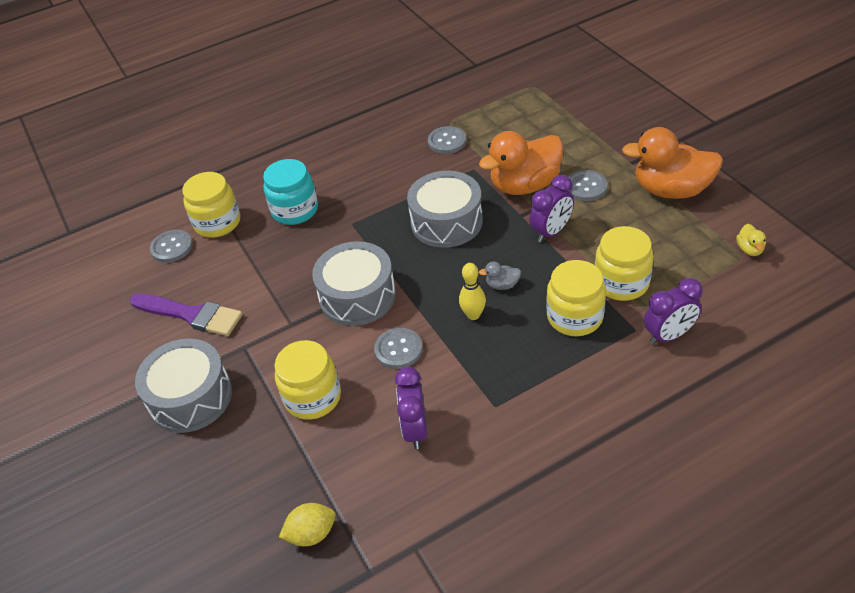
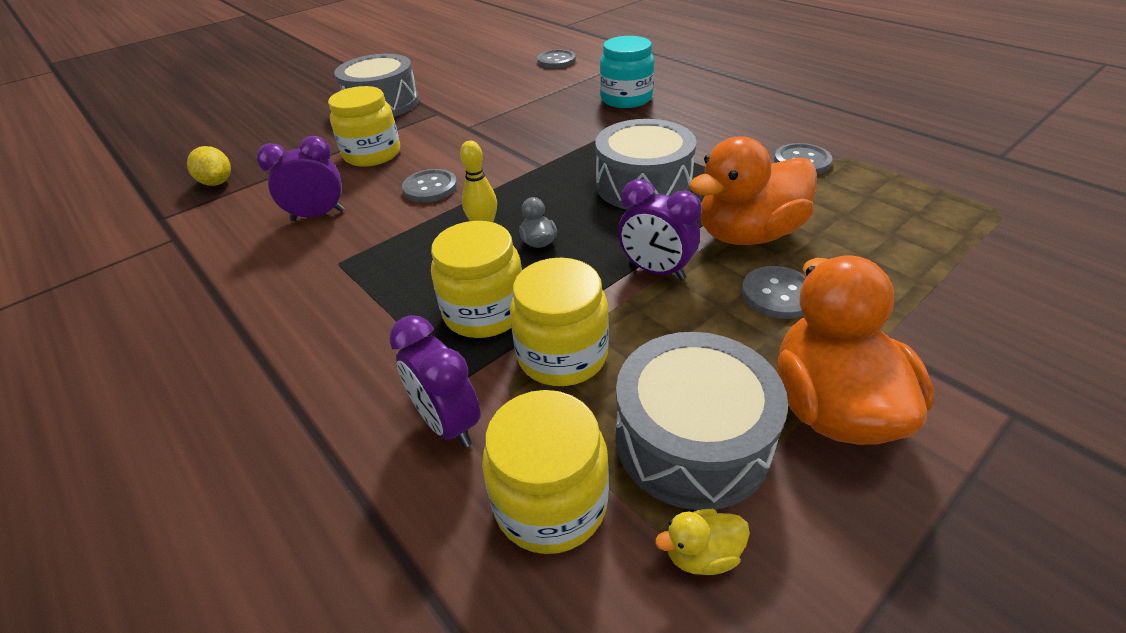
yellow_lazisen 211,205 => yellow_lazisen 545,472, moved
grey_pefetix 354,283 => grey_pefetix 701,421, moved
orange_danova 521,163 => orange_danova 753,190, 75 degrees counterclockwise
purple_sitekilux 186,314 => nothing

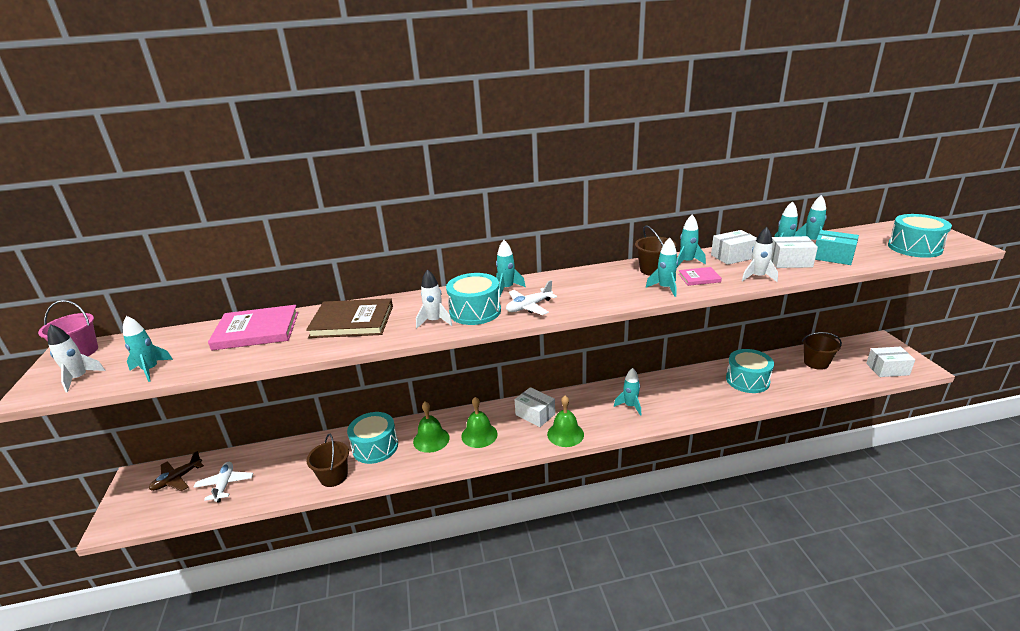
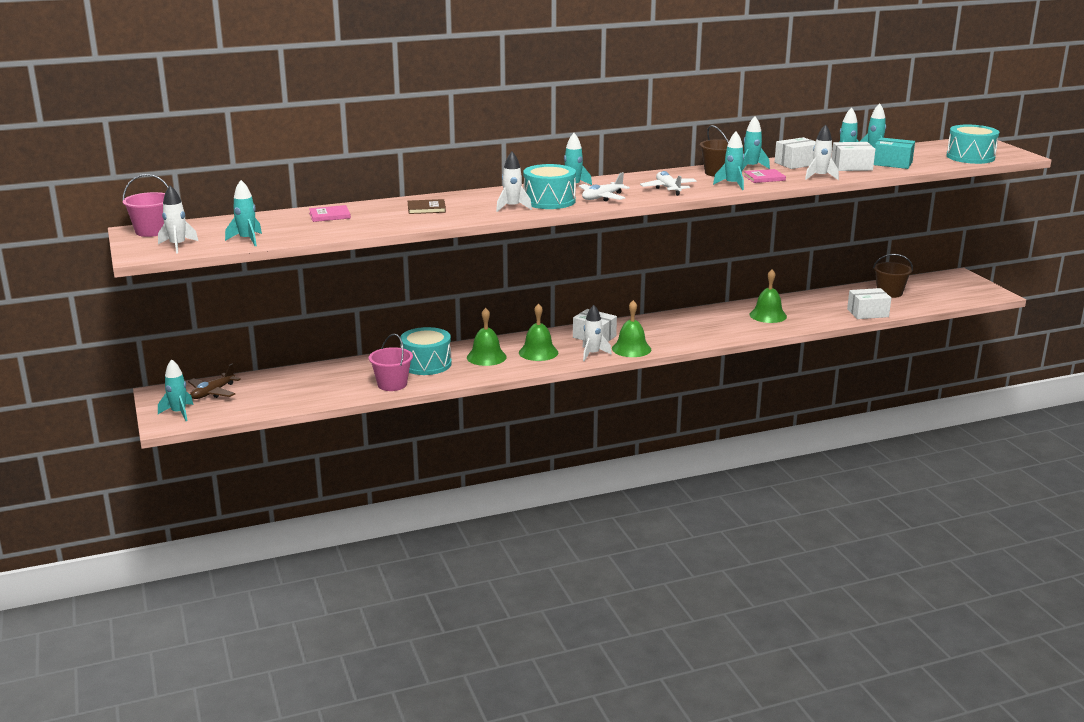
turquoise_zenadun 627,392 => turquoise_zenadun 176,390, moved
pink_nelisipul 253,328 => pink_nelisipul 330,213, x0.50
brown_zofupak 327,460 => pink_zofupak 391,362
brown_nelisipul 349,318 => brown_nelisipul 427,206, x0.50
nothing => white_zenadun 597,333
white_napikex 223,482 => white_napikex 668,183, moved
nothing => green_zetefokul 768,296
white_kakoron 890,362 => white_kakoron 869,303, moved
turquoise_pefetix 750,371 => nothing

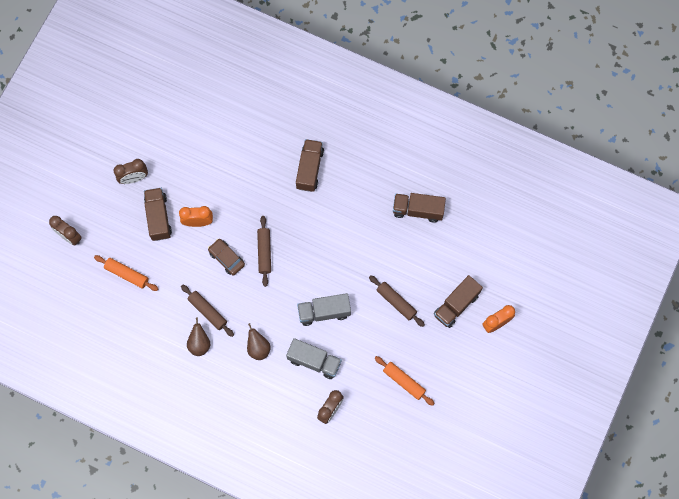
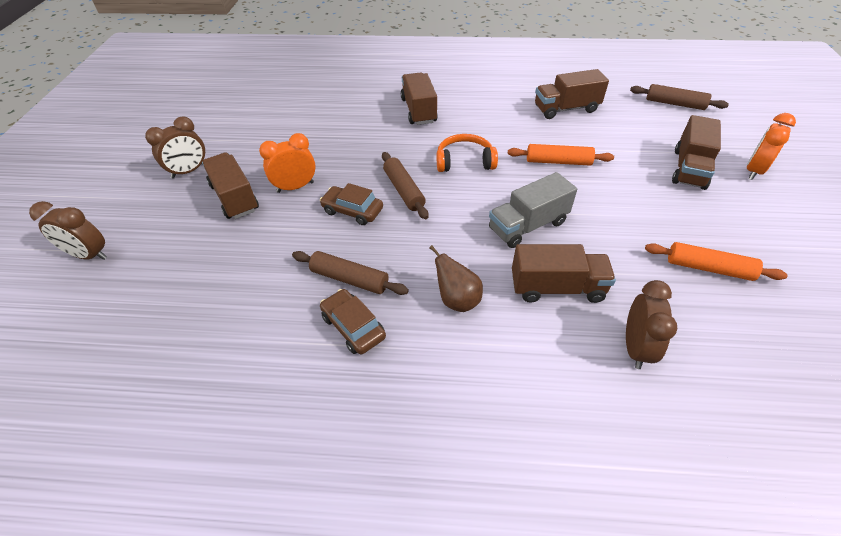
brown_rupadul 198,336 => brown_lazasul 353,321
nothing => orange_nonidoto 467,153
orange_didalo 126,273 => orange_didalo 561,155, moved
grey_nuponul 314,358 => brown_nuponul 564,273
brown_didalo 397,301 => brown_didalo 679,97, moved

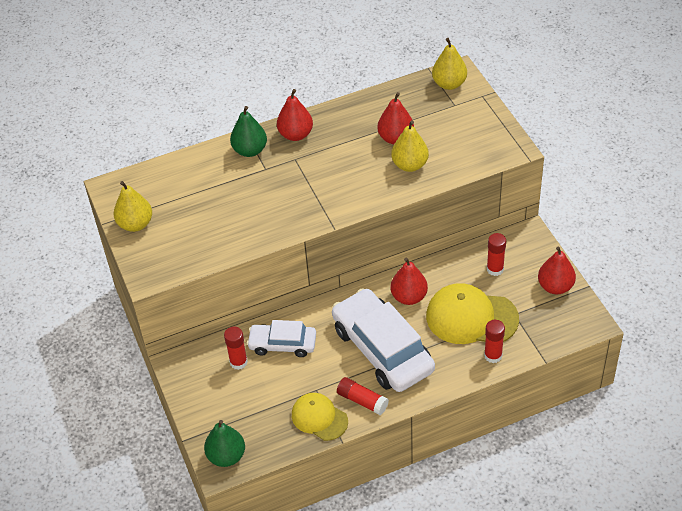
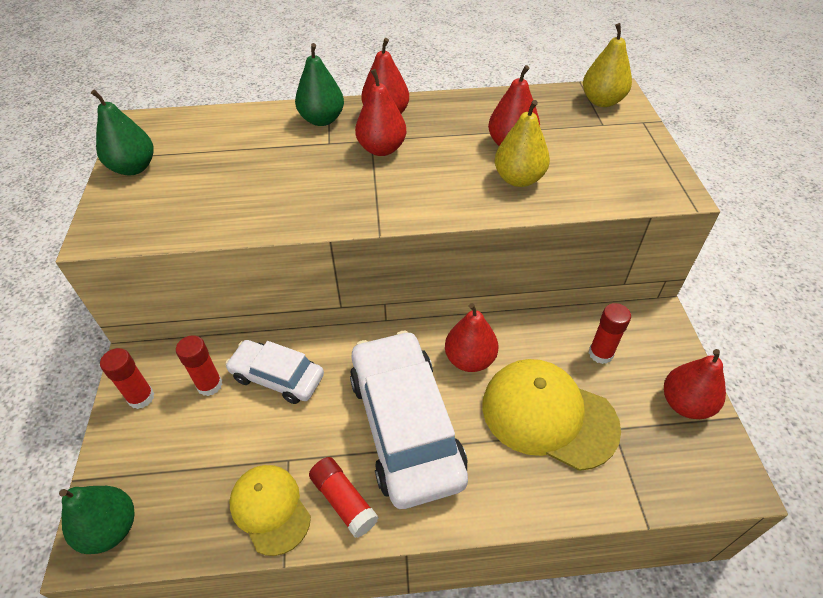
yellow_rupadul 133,206 => green_rupadul 122,132
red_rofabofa 494,341 => red_rofabofa 127,378, moved
nothing => red_rupadul 380,112

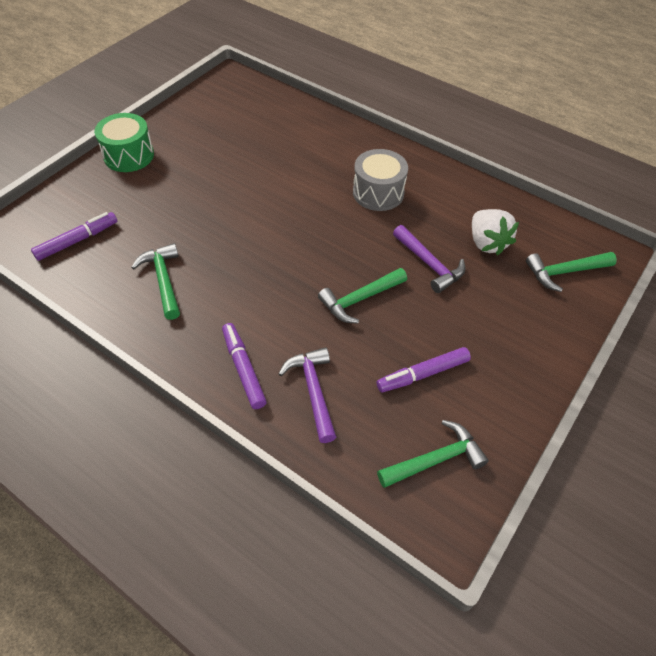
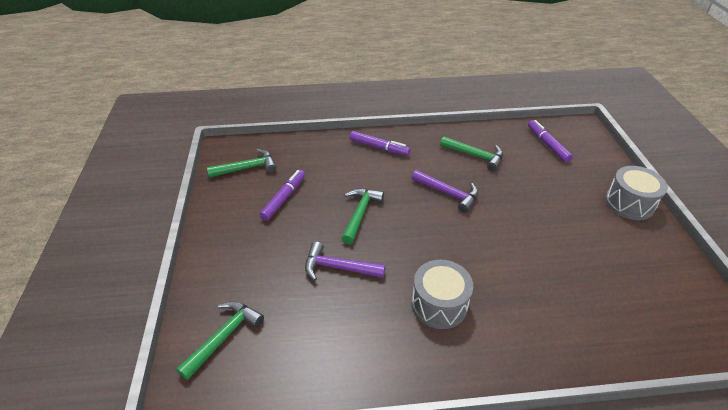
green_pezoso 433,454 => green_pezoso 242,163, 135 degrees counterclockwise
purple_pezoso 307,395 => purple_pezoso 445,191, moved
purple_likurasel 74,236 => purple_likurasel 550,141, 150 degrees clockwise
green_pefetix 124,142 => grey_pefetix 636,193
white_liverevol 495,232 => nothing

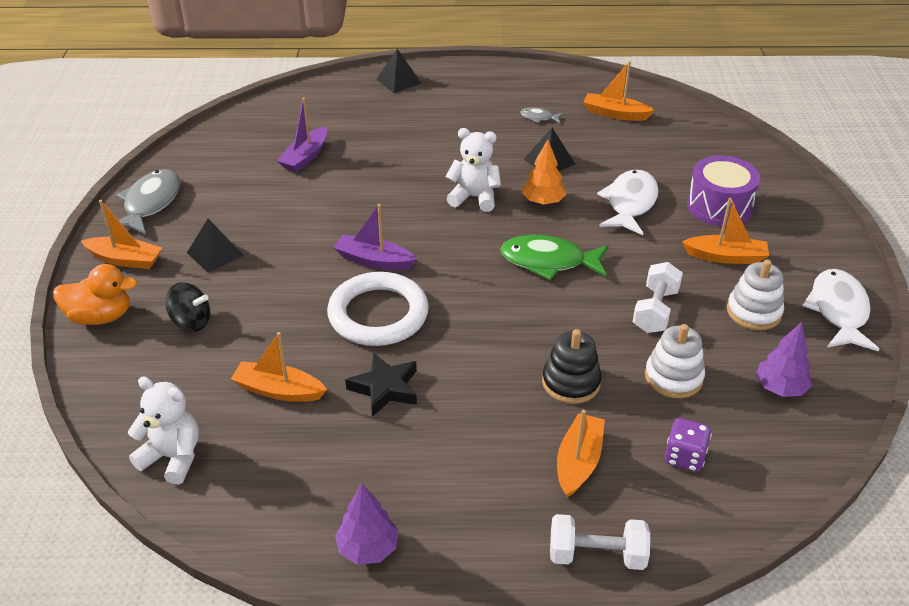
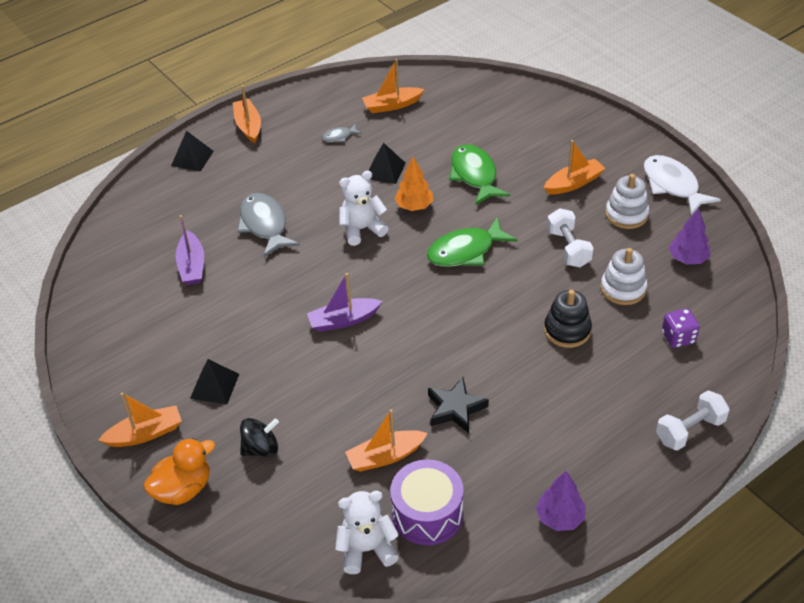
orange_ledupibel 581,454 => orange_ledupibel 247,114, moved
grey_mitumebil 142,202 => grey_mitumebil 268,225, moved
purple_pefetix 723,190 => purple_pefetix 427,502, moved
white_mitumebil 628,202 => green_mitumebil 479,174
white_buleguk 378,309 => nothing

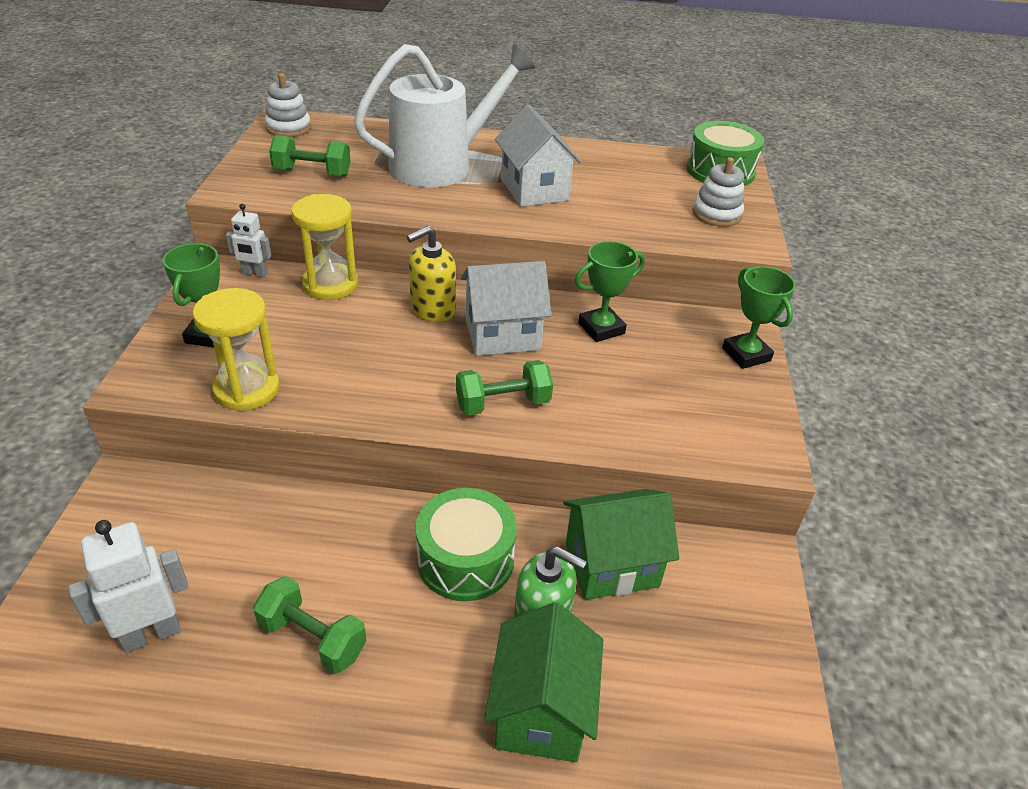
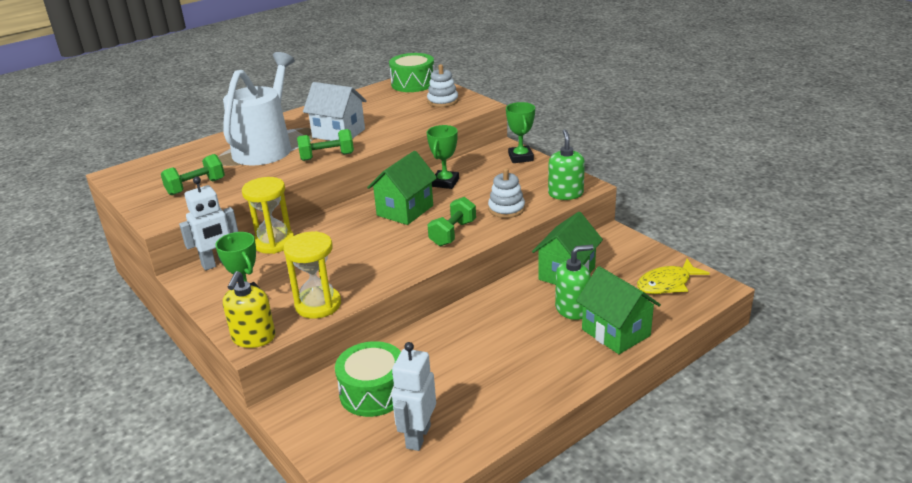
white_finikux 248,241 => white_finikux 208,223, x1.61
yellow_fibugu 431,274 => yellow_fibugu 249,309, moved
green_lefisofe 310,625 => green_lefisofe 325,145, moved
green_pefetix 466,544 => green_pefetix 368,379, moved
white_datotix 506,308 => green_datotix 402,188
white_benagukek 288,105 => white_benagukek 506,193, moved
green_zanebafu 759,317 => green_zanebafu 520,132, 60 degrees clockwise
nothing => green_fibugu 566,164
nothing => yellow_mitumebil 673,276

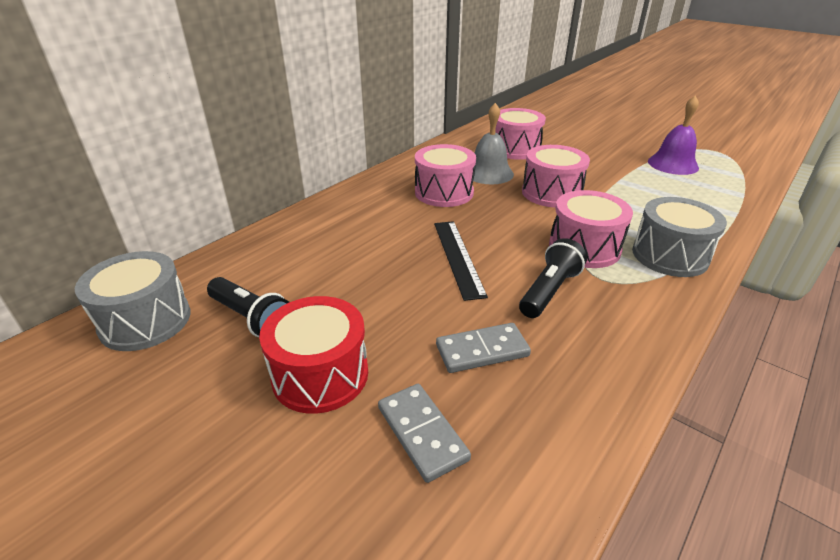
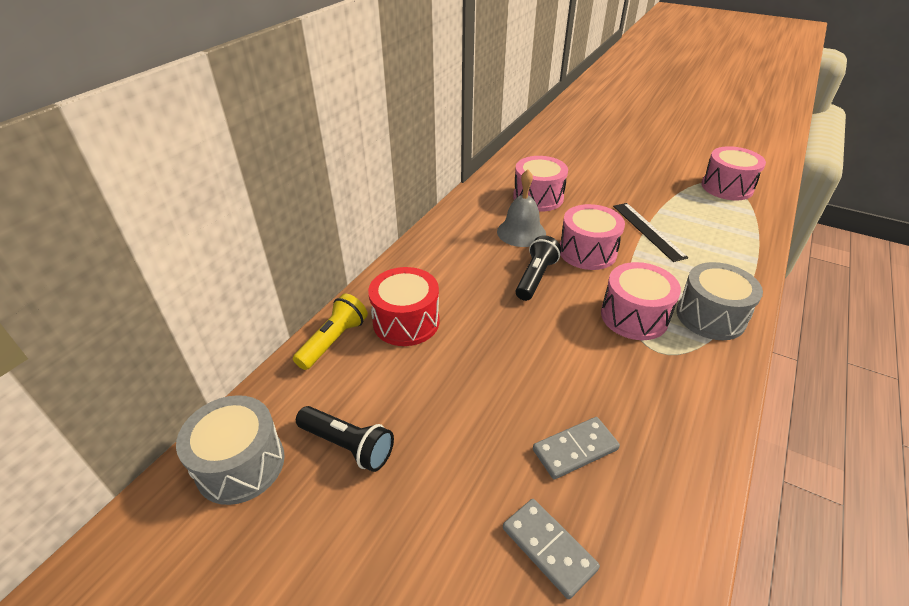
nothing => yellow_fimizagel 330,331
red_pefetix 313,355 => red_pefetix 404,306, moved
black_fimizagel 553,278 => black_fimizagel 538,268, moved
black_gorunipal 461,261 => black_gorunipal 650,232, moved
pink_pefetix 445,175 => pink_pefetix 733,173, moved
purple_zetefokul 673,135 => nothing

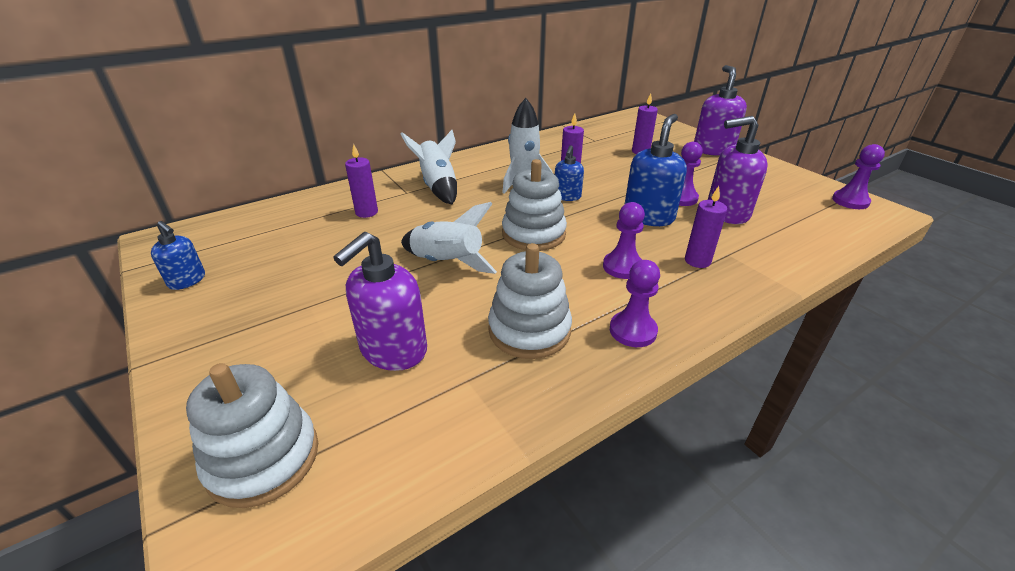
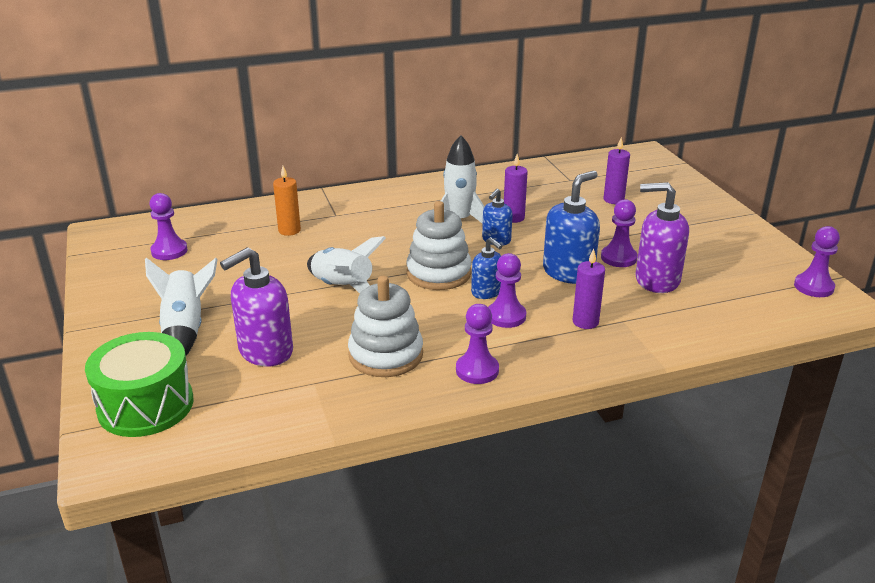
white_benagukek 252,435 => green_pefetix 139,384
white_zenadun 429,167 => white_zenadun 181,306, moved
nothing => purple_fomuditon 168,226
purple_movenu 361,181 => orange_movenu 287,201
blue_fibugu 178,255 => blue_fibugu 486,268, moved
purple_fibugu 720,110 => nothing

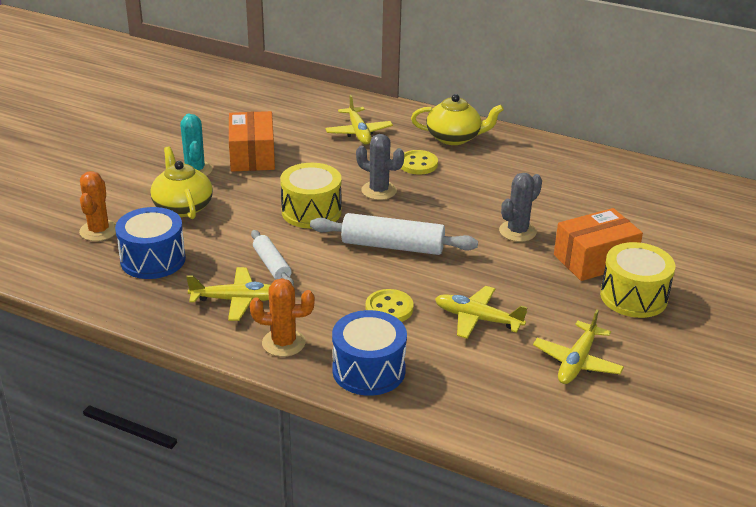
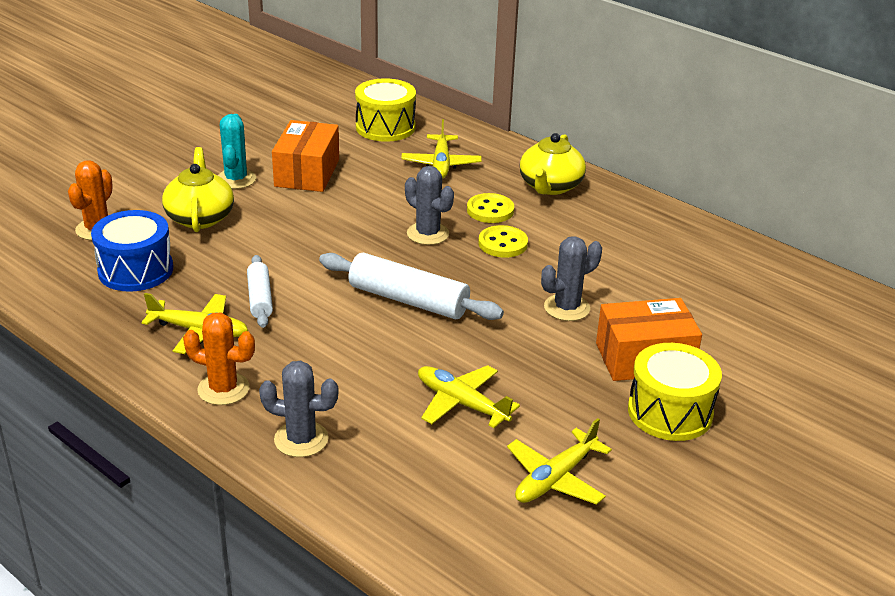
blue_pefetix 369,353 => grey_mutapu 298,409
yellow_pefetix 311,196 => yellow_pefetix 385,110, moved
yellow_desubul 389,305 => yellow_desubul 503,241, moved
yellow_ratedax 457,119 => yellow_ratedax 553,164, 90 degrees clockwise

